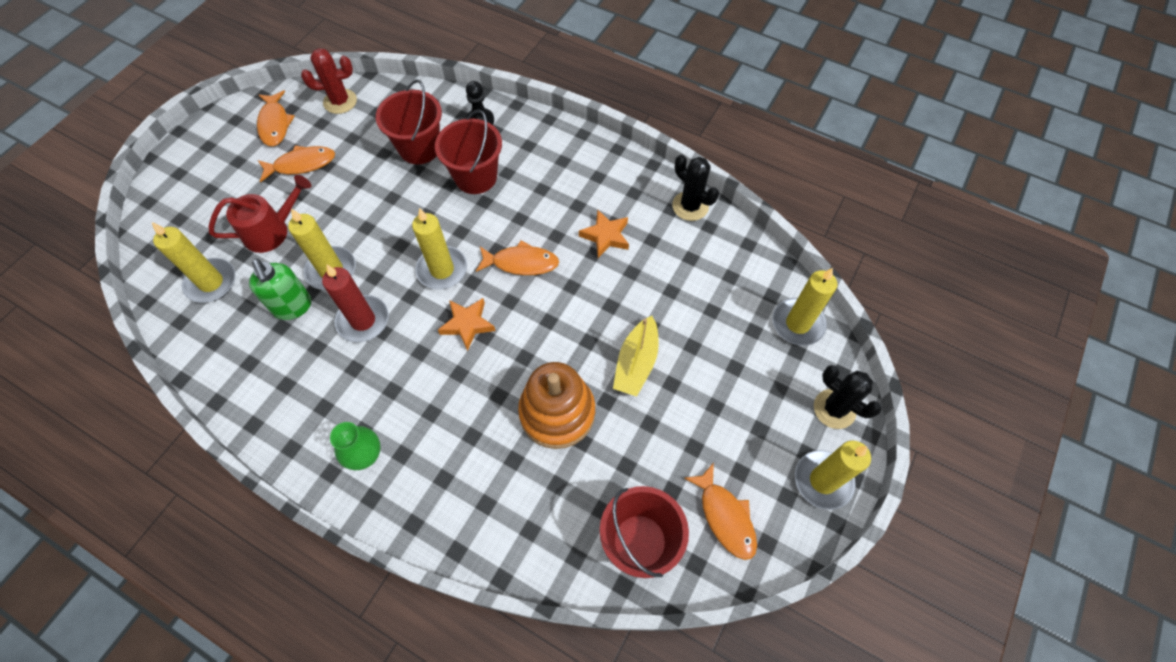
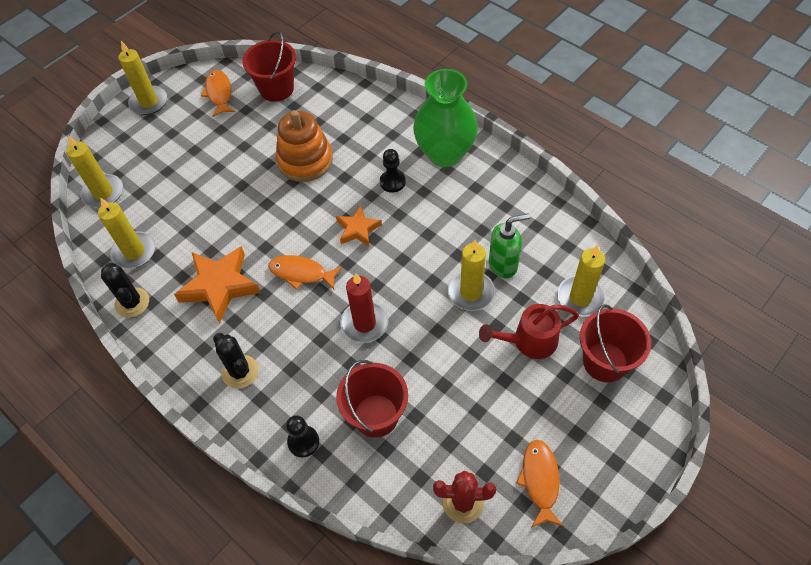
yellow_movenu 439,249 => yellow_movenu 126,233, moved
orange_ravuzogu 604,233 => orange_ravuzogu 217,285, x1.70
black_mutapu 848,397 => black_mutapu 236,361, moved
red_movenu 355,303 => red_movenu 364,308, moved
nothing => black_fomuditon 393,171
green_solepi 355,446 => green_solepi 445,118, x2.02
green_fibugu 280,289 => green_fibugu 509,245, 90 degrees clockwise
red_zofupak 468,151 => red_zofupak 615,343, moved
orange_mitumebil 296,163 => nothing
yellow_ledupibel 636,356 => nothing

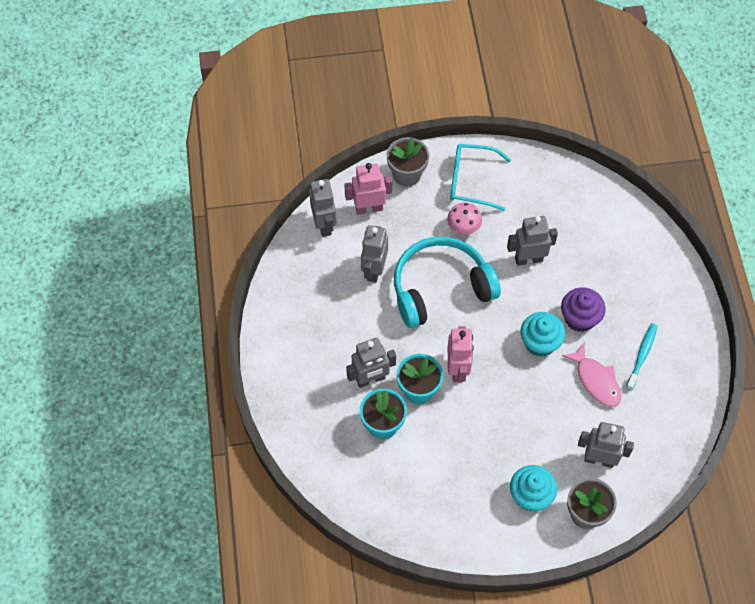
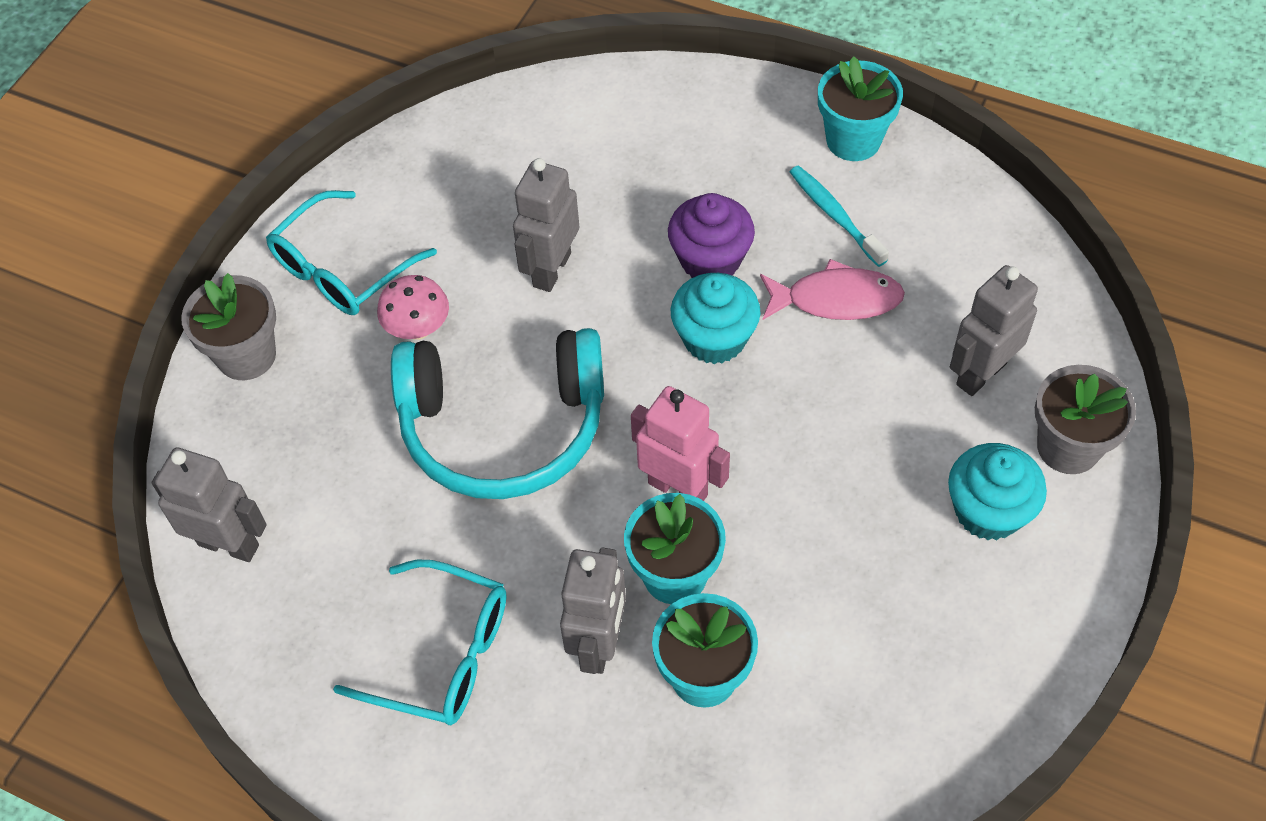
nothing => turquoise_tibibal 420,642
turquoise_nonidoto 447,282 => turquoise_nonidoto 497,413, 105 degrees counterclockwise
nothing => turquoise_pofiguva 860,108
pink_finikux 368,189 => nothing
grey_finikux 374,254 => nothing

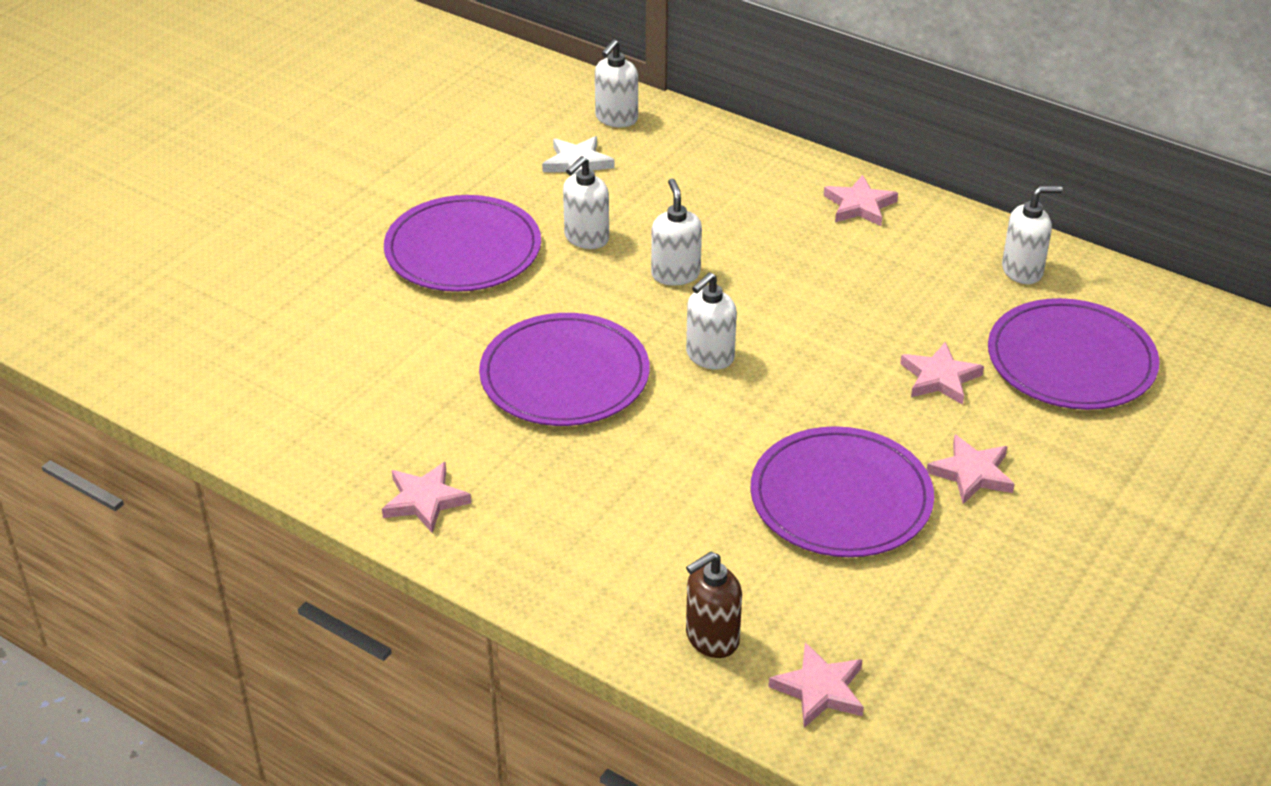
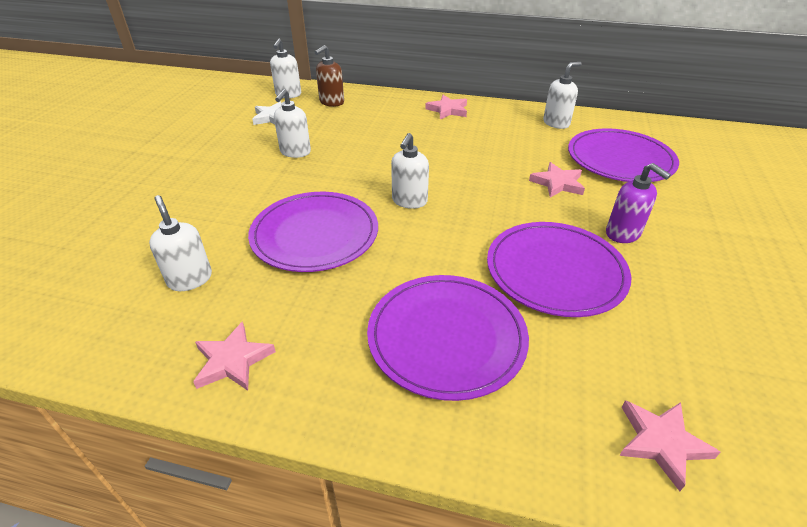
white_fibugu 676,232 => white_fibugu 180,243, moved
brown_fibugu 714,605 => brown_fibugu 329,76, moved
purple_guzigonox 462,243 => purple_guzigonox 448,338, moved
pink_ravuzogu 971,469 => purple_fibugu 638,203

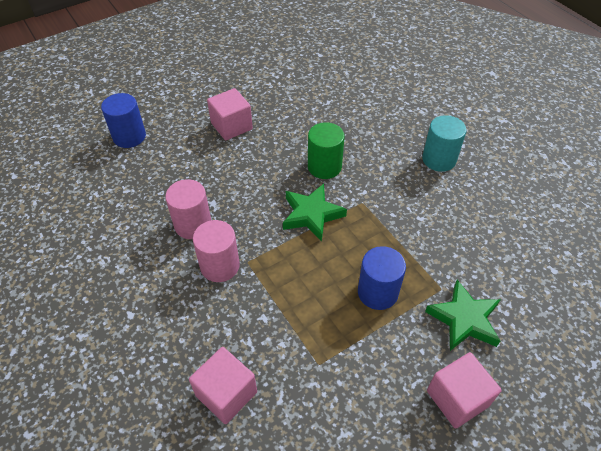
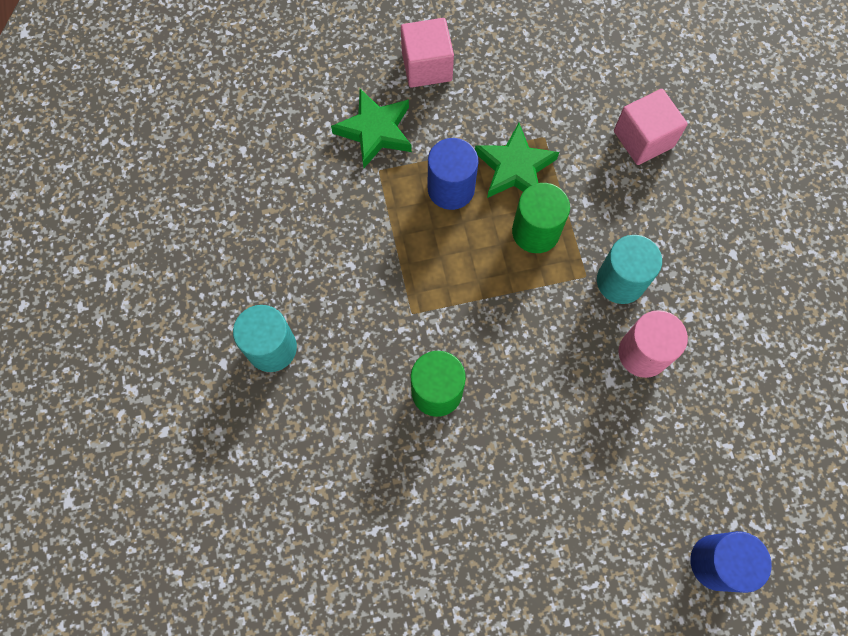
green_ravuzogu 315,213 => green_ravuzogu 517,160, moved
nothing => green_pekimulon 541,218
pink_pekimulon 216,251 => turquoise_pekimulon 629,269
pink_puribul 230,114 => nothing

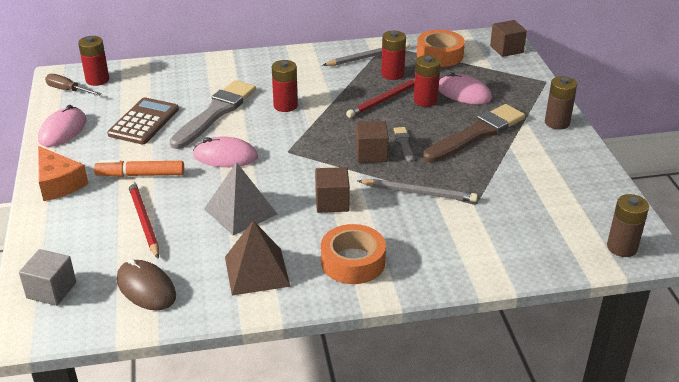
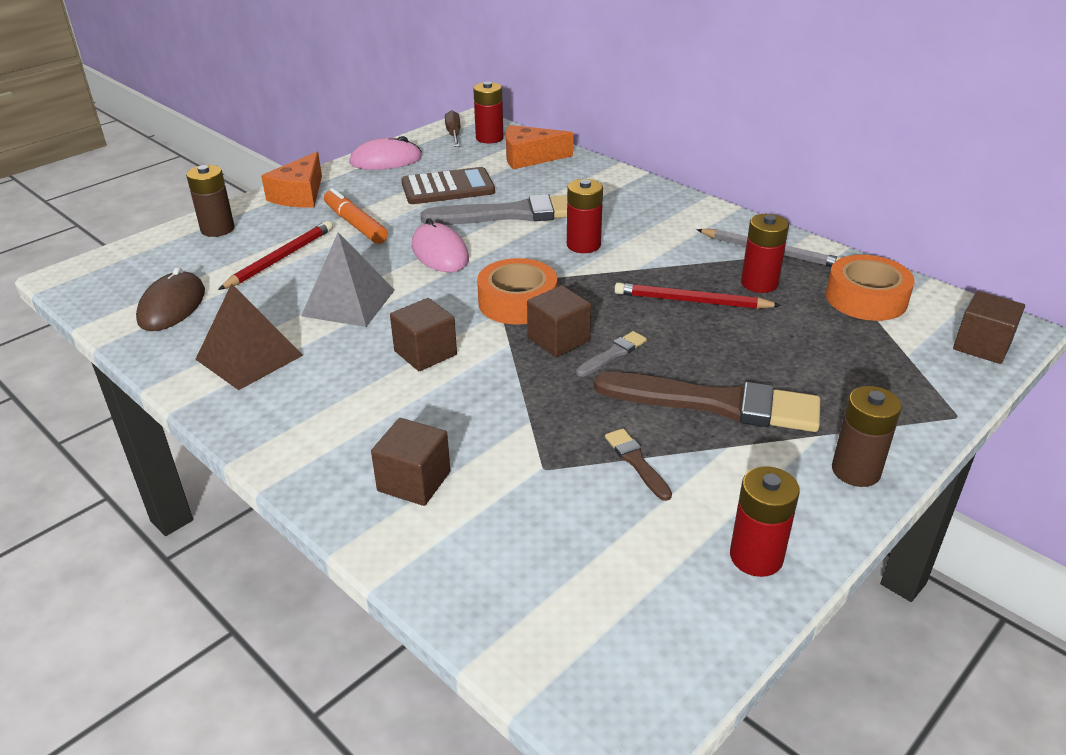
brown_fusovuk 628,225 => brown_fusovuk 210,201, moved
nothing => brown_puribul 411,462
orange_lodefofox 353,254 => orange_lodefofox 517,291, moved
nothing => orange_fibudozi 539,147
nothing => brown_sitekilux 638,464
red_fusovuk 427,81 => red_fusovuk 765,521, moved
grey_puribul 47,277 => nothing
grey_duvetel 418,190 => nothing
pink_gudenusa 465,88 => nothing

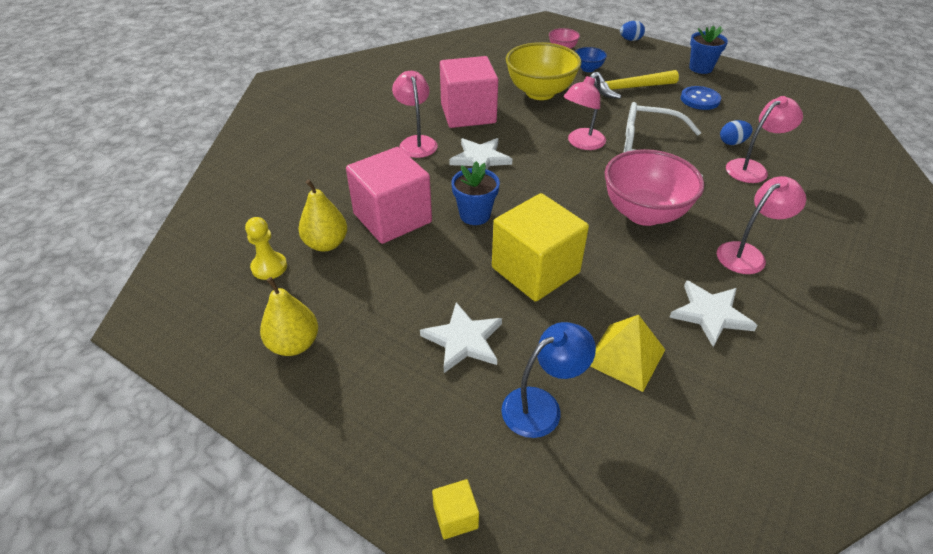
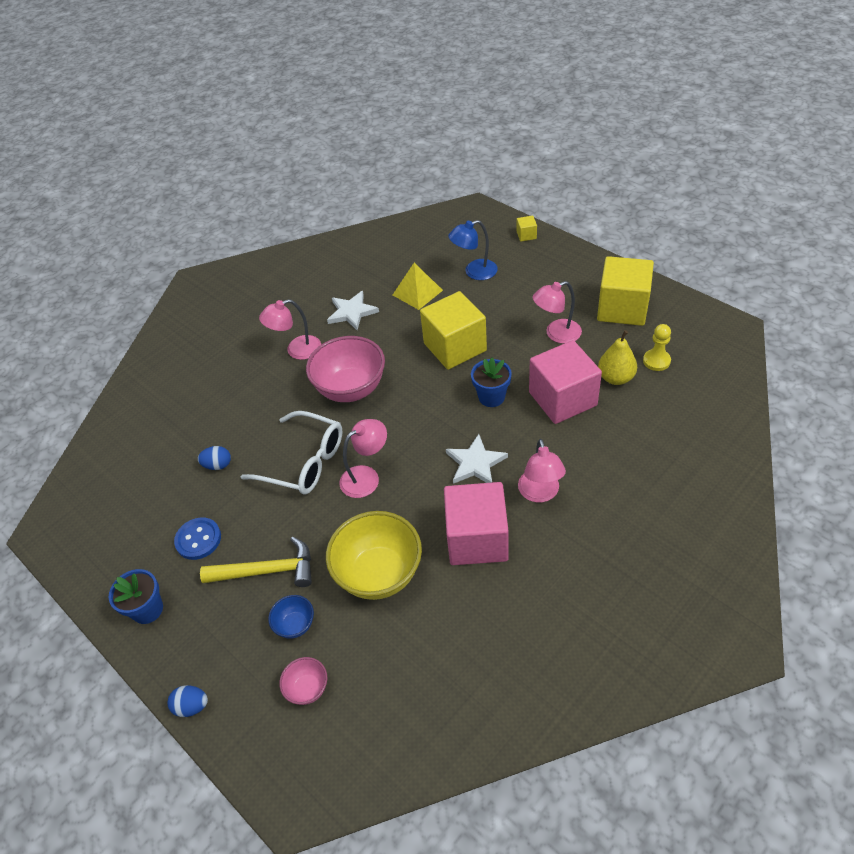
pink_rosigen 764,139 => pink_rosigen 557,312, moved
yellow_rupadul 289,316 => yellow_puribul 625,291
white_ravuzogu 461,337 => nothing

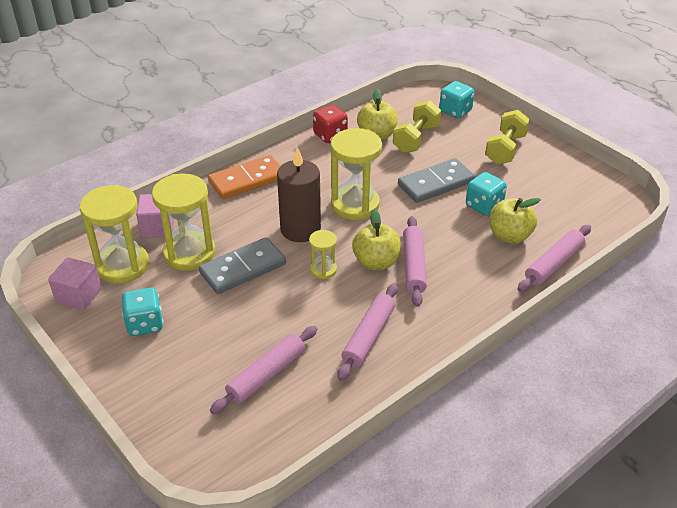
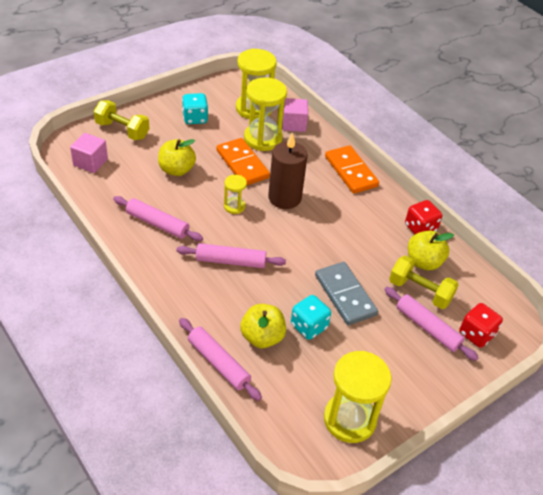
pink_puribul 75,283 => pink_puribul 89,153, moved
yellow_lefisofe 507,137 => yellow_lefisofe 121,120, moved
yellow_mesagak 376,239 => yellow_mesagak 177,157, moved
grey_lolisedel 242,265 => orange_lolisedel 243,161
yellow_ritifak 356,174 => yellow_ritifak 358,397, moved
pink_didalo 263,370 => pink_didalo 431,324, moved
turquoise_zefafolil 456,99 => red_zefafolil 481,325

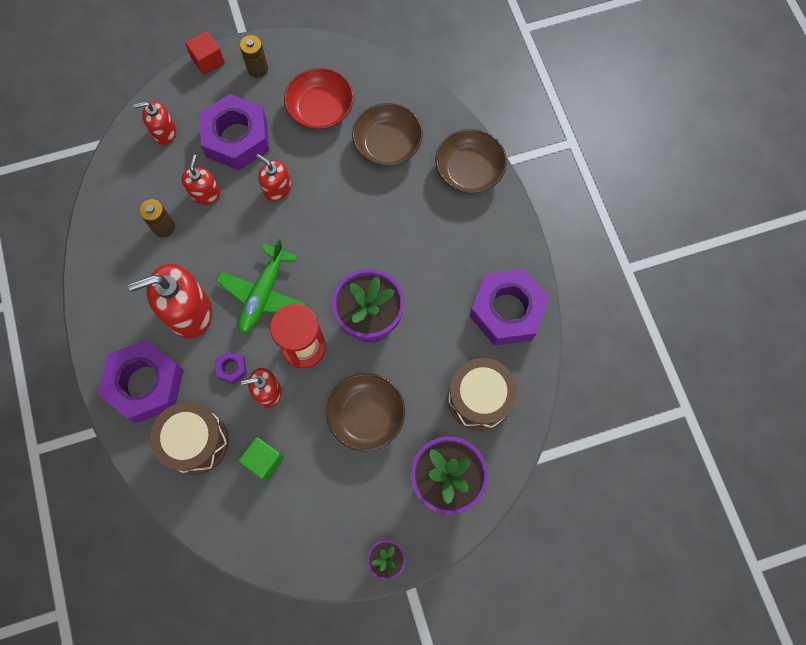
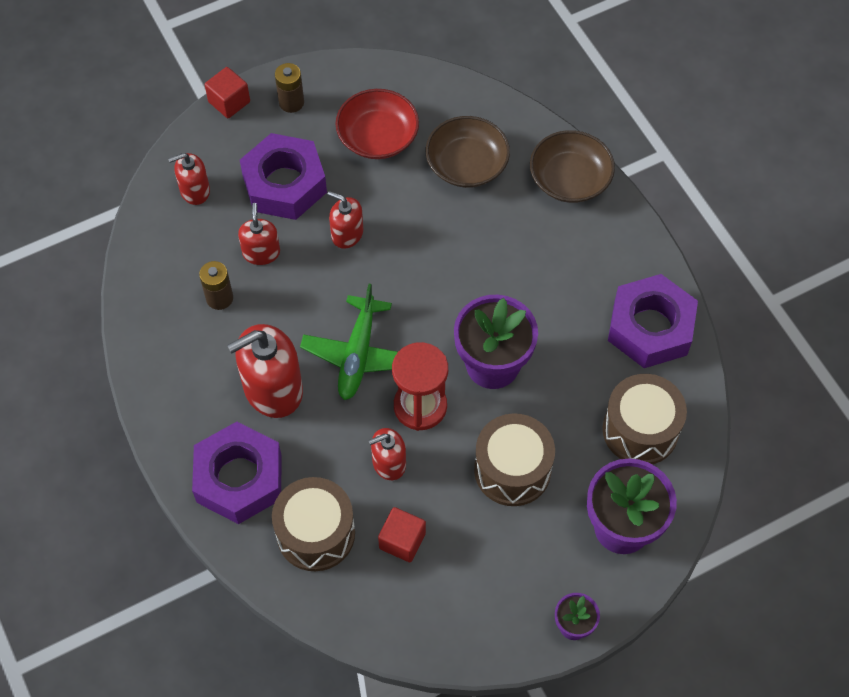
green_puribul 261,459 => red_puribul 402,534
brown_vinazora 365,412 => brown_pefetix 514,459
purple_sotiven 231,367 => nothing

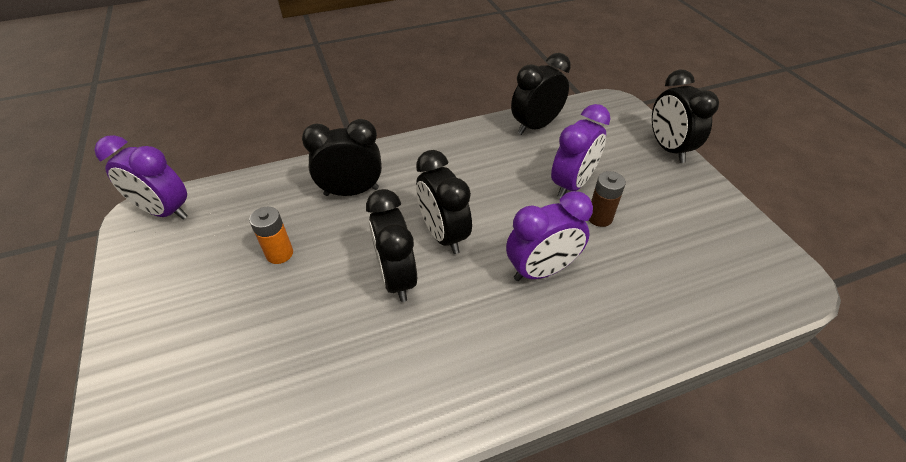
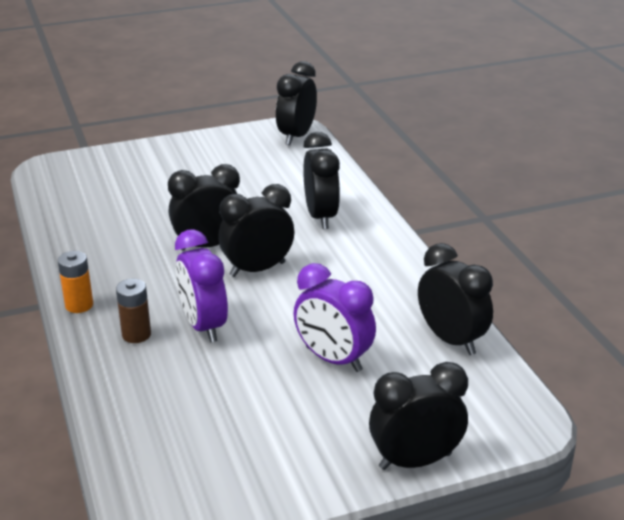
orange_fusovuk 271,235 => orange_fusovuk 75,282, moved
brown_fusovuk 607,199 => brown_fusovuk 133,311, moved
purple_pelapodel 141,177 => black_pelapodel 296,103

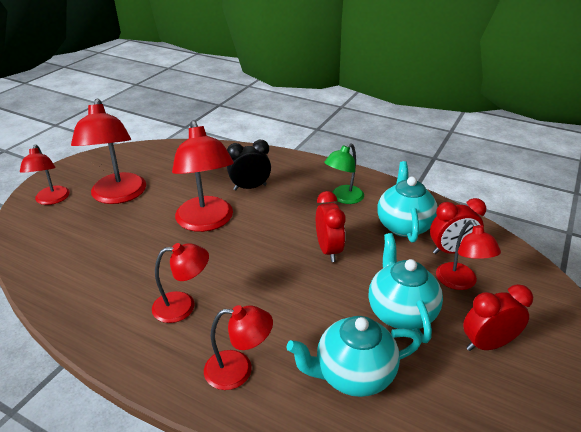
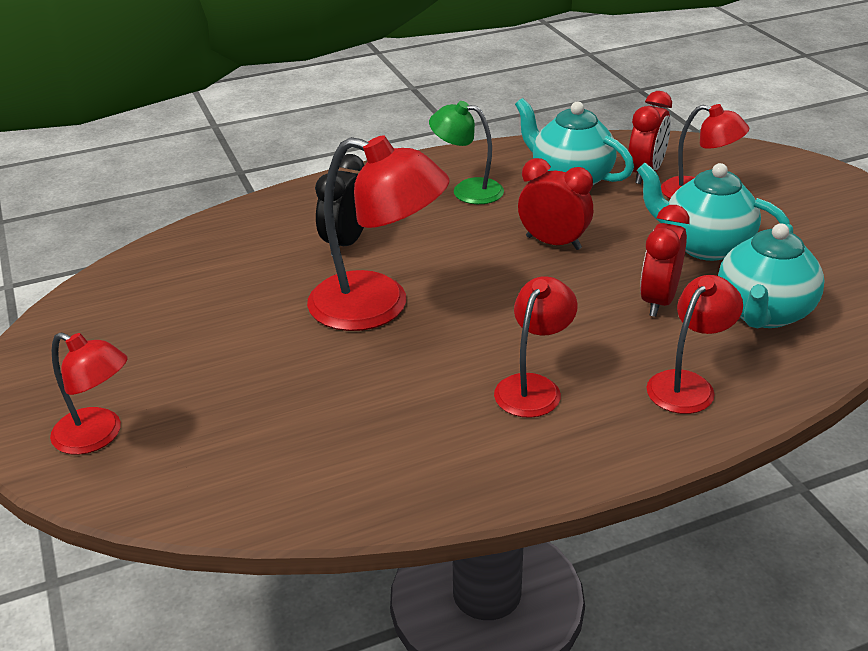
green_rosigen 344,173 => green_rosigen 466,152, 120 degrees clockwise
red_pelapodel 498,317 => red_pelapodel 665,261, moved
red_rosigen 108,151 => nothing

